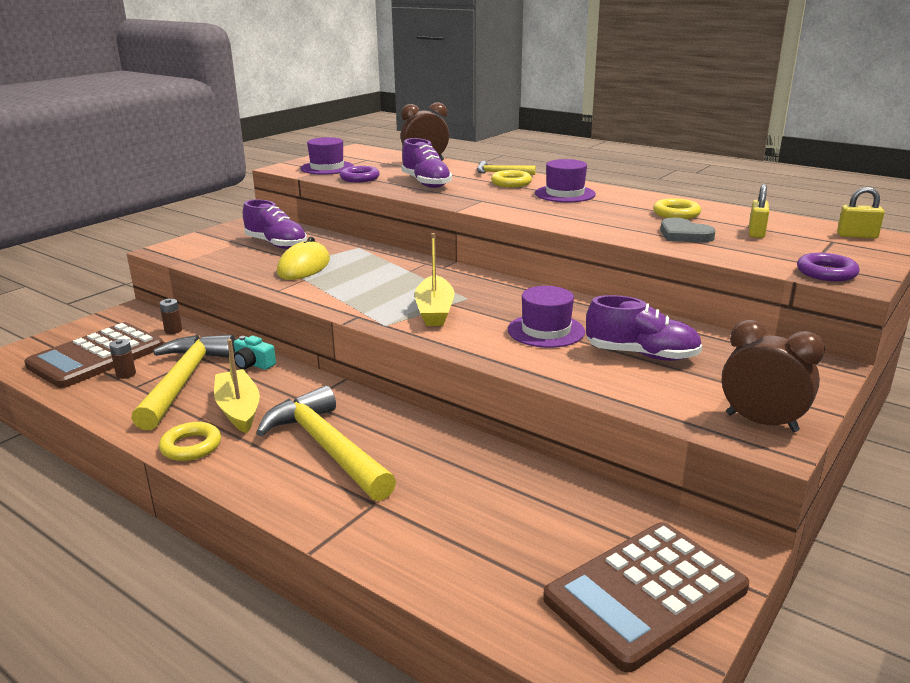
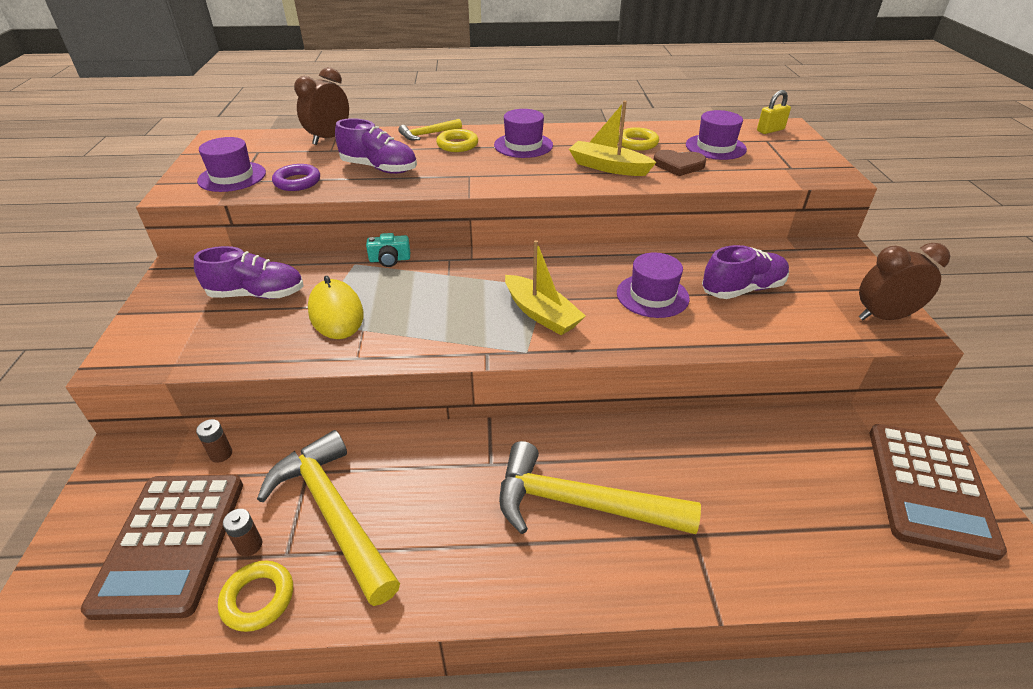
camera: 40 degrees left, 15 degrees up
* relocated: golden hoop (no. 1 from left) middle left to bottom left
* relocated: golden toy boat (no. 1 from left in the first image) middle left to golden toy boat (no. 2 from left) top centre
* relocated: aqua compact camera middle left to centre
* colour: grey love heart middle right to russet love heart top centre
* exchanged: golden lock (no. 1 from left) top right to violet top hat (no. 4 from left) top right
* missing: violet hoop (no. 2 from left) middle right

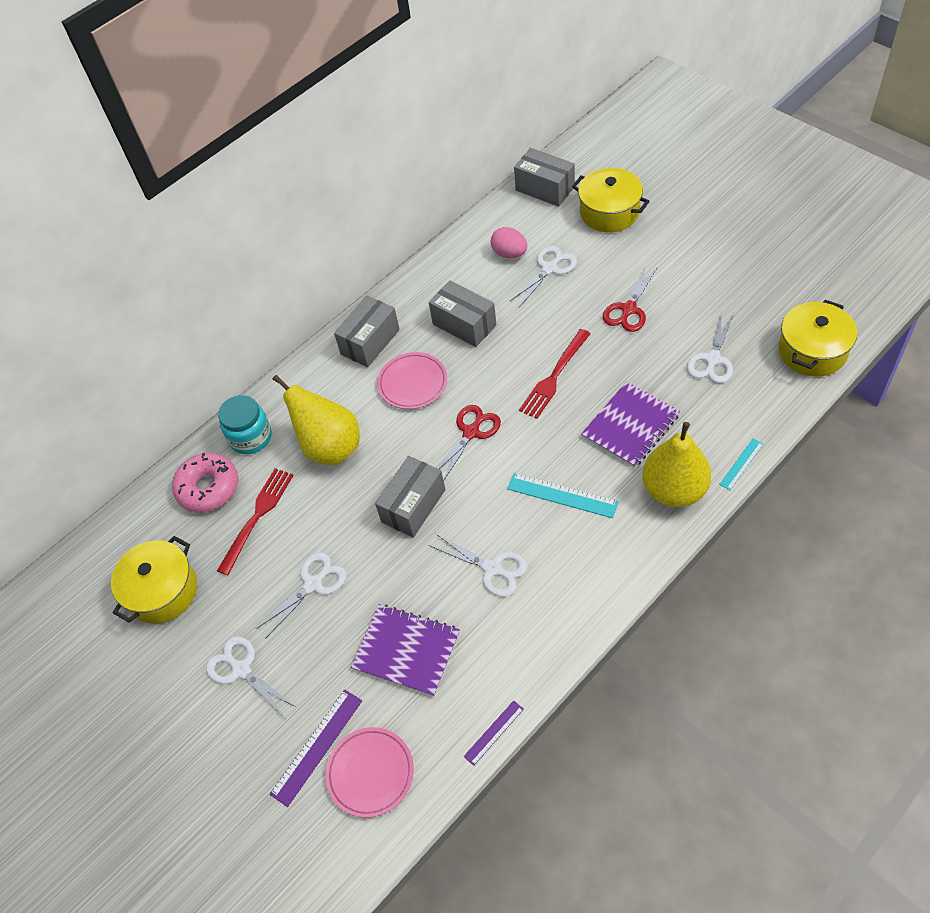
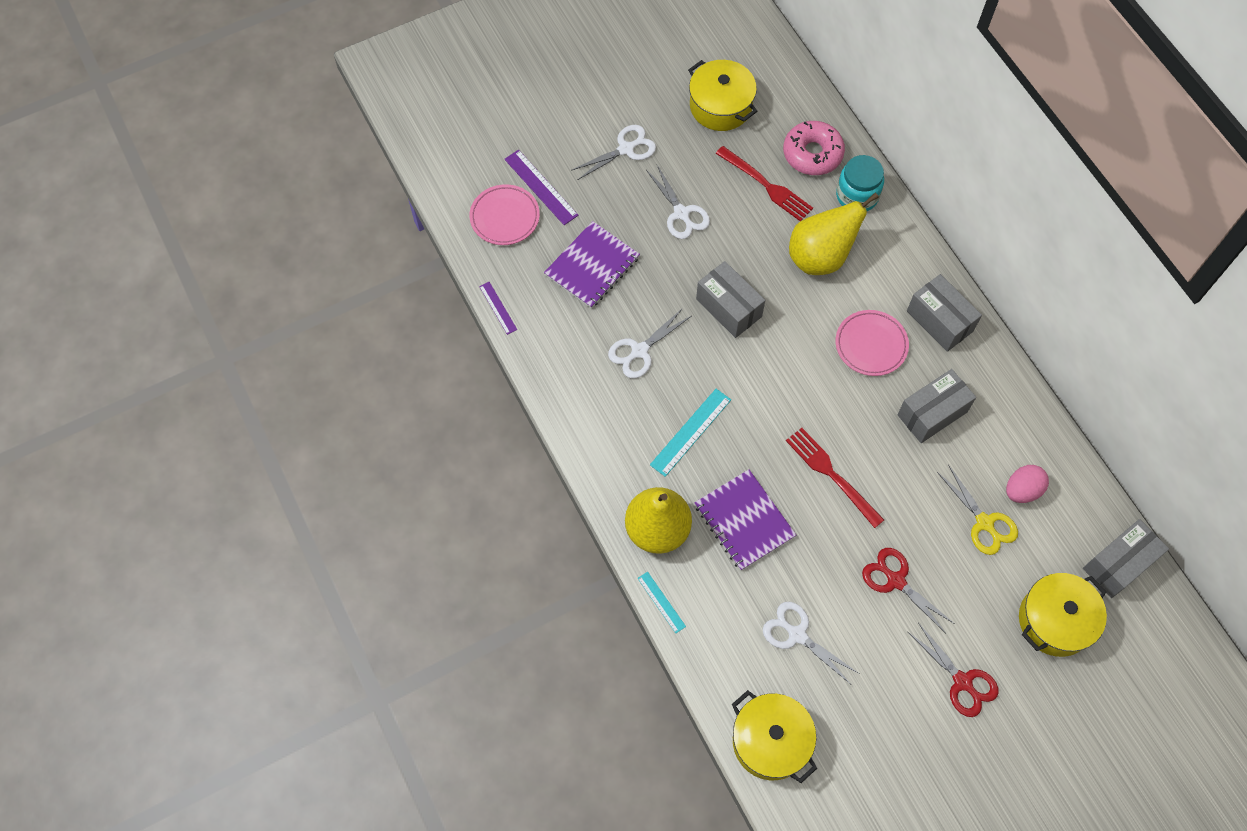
camera: 100 degrees right, 10 degrees up
* relocated: red pair of scissors (no. 1 from left in the first image) centre to red pair of scissors (no. 2 from left) bottom right
* colour: white pair of scissors (no. 4 from left) top centre to golden pair of scissors middle right

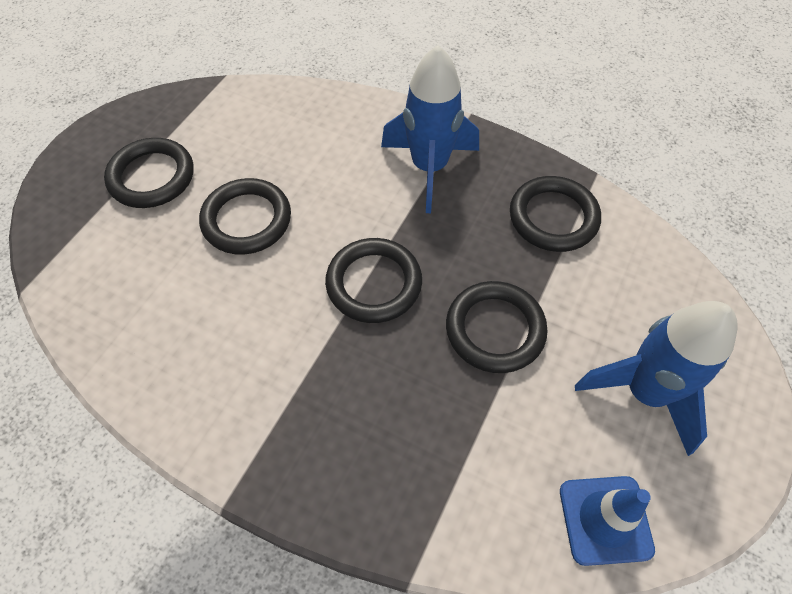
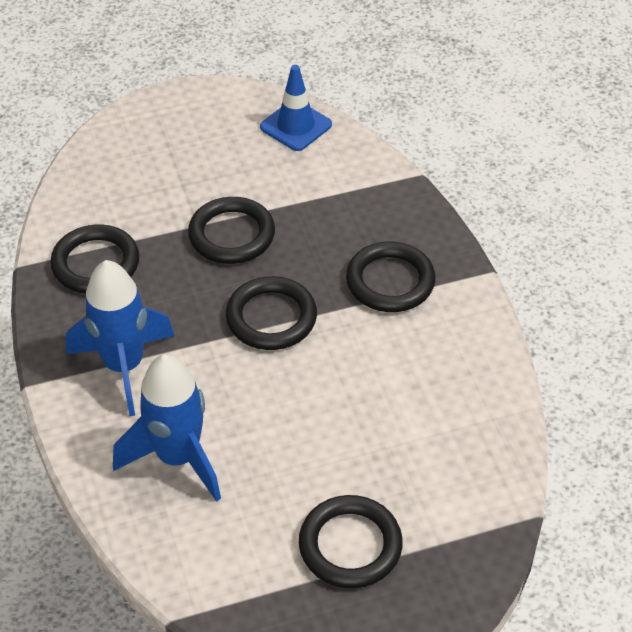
camera: 135 degrees left, 10 degrees down
* relocated: black hoop (no. 2 from left in the first image) middle left to black hoop (no. 5 from left) centre
* relocated: cobalt spaceship (no. 2 from left) middle right to bottom left

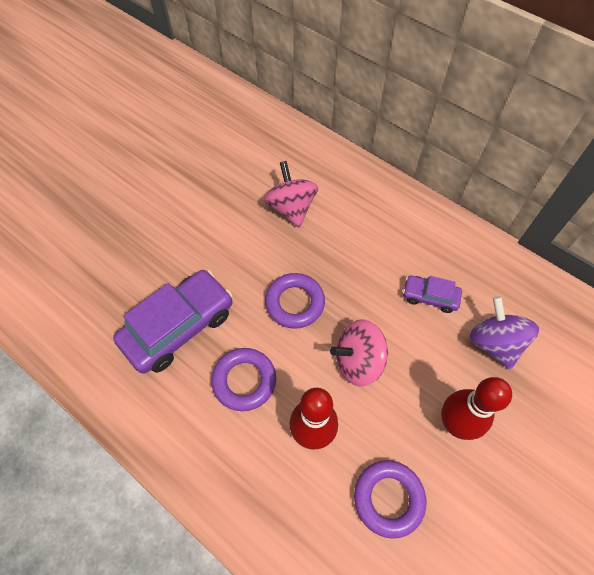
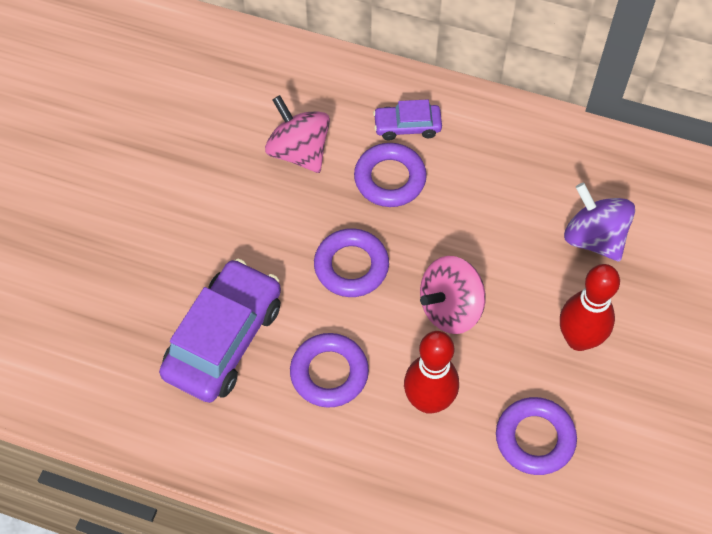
camera: 20 degrees left, 0 degrees up
* relocated: violet toy car (no. 2 from left) middle right to top centre
* appeared: violet hoop (no. 3 from left) top centre

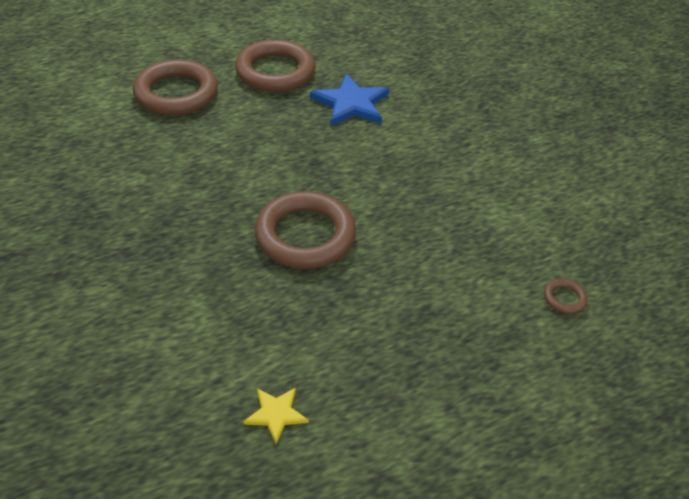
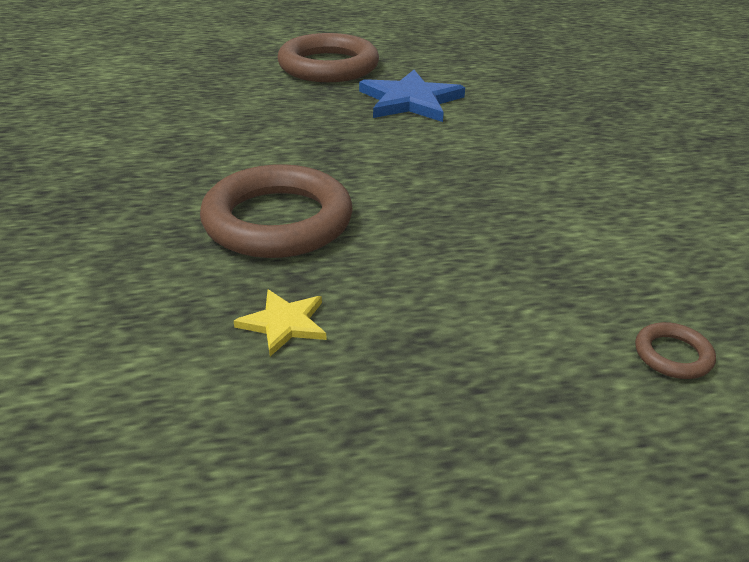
camera: 15 degrees right, 10 degrees down
* missing: russet hoop (no. 1 from left) top left
* relocated: golden five-pointed star bottom centre to centre

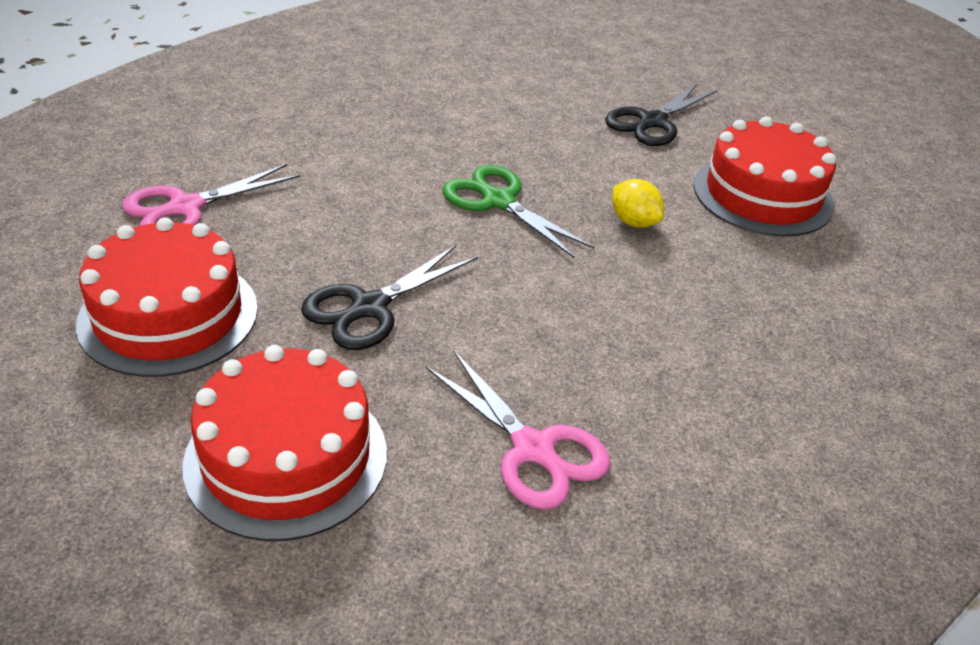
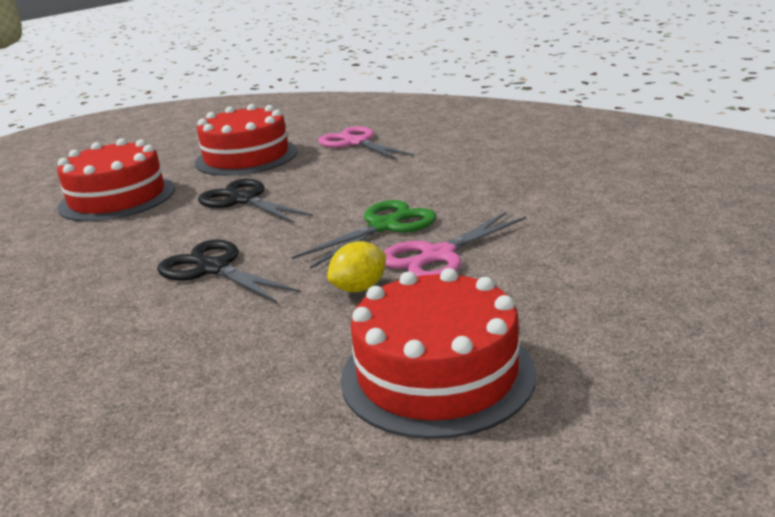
camera: 95 degrees right, 15 degrees down
* relocated: pink pair of scissors (no. 2 from left) bottom centre to centre
* relocated: black pair of scissors (no. 2 from left in the first image) top right to black pair of scissors (no. 1 from left) middle left

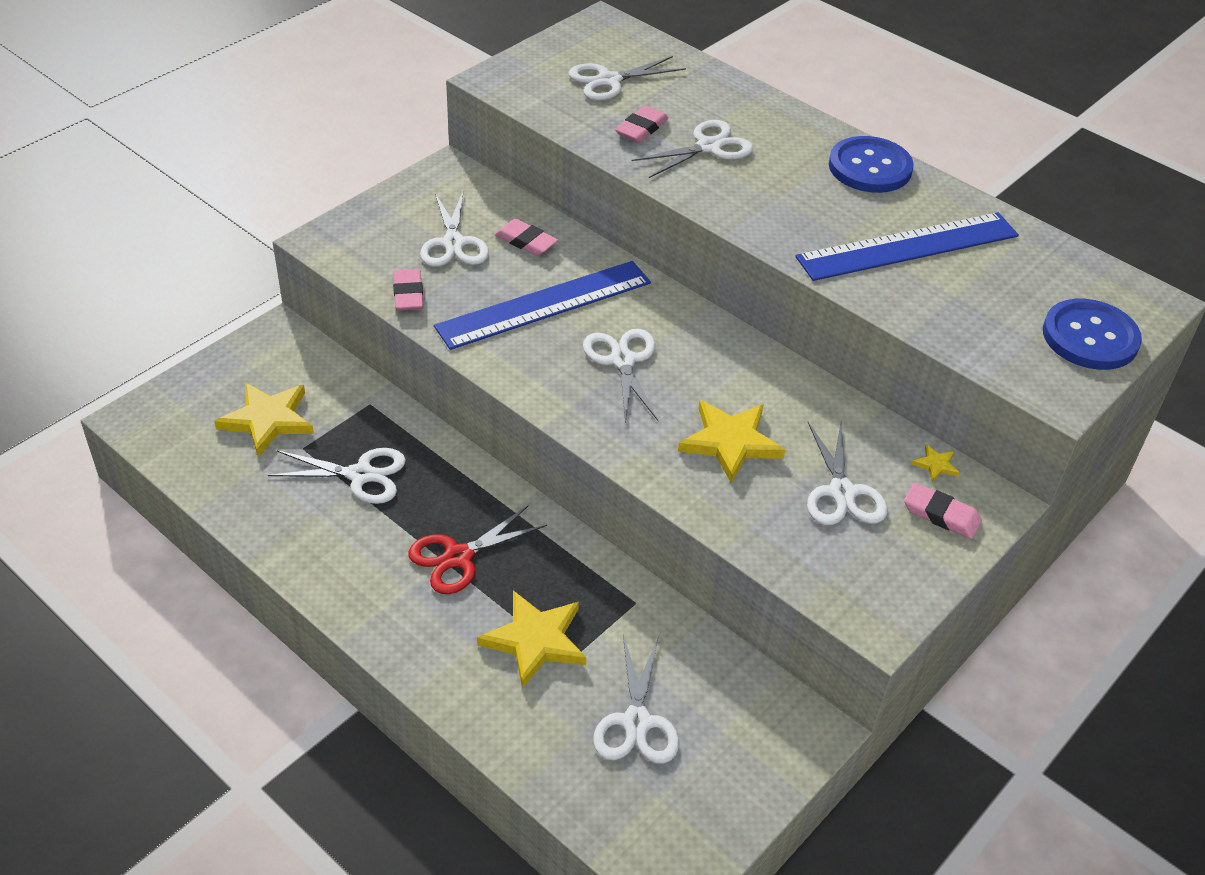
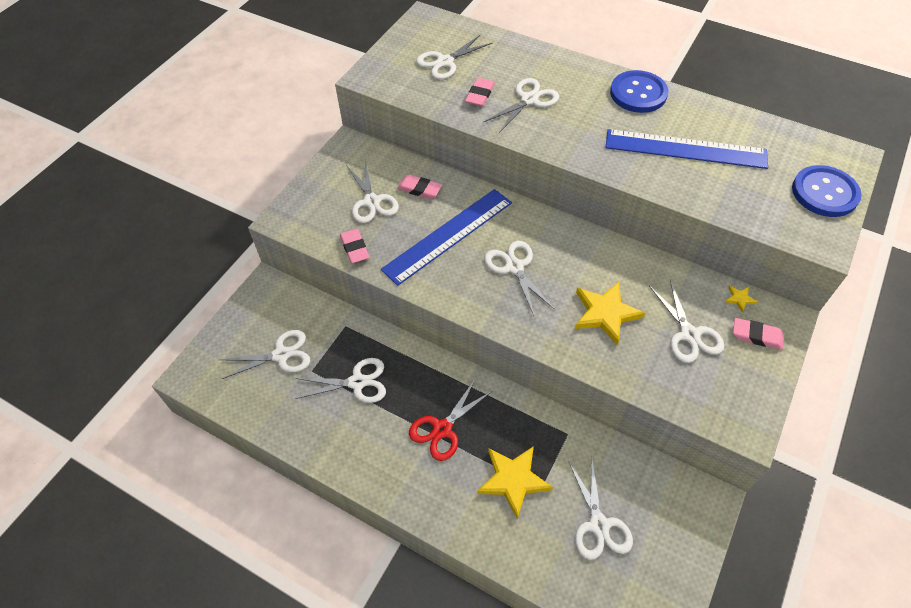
camera: 10 degrees left, 10 degrees up
* exchanged: golden five-pointed star (no. 1 from left) middle left to white pair of scissors (no. 1 from left) middle left
* spun: cobalt measuring stick (no. 2 from left) top right = top right 45 degrees clockwise

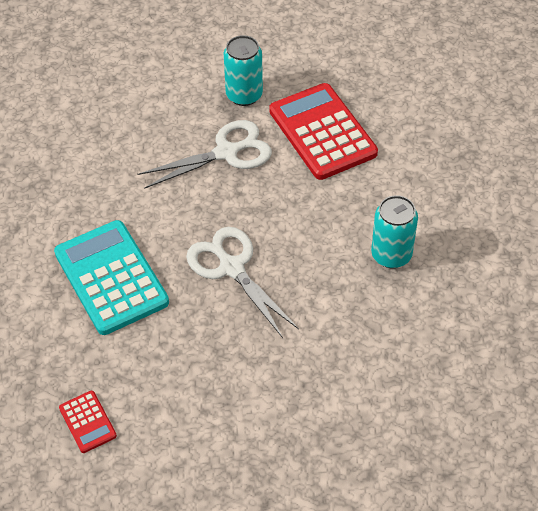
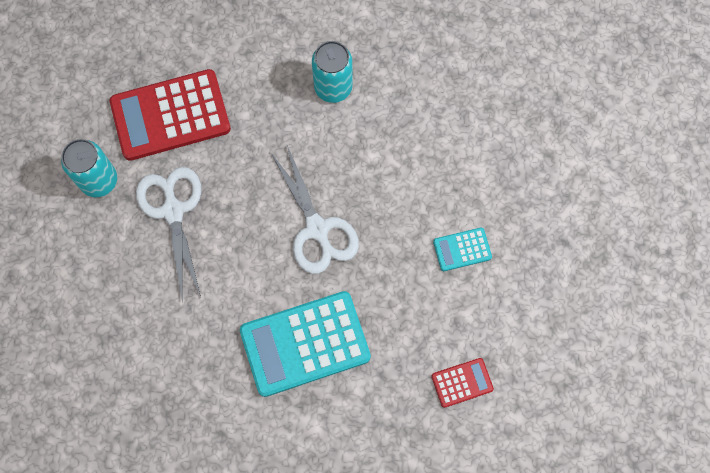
camera: 80 degrees left, 20 degrees up
* spun: white pair of scissors (no. 2 from left) centre = centre 90 degrees counterclockwise
* appeared: aqua adding machine (no. 2 from left) centre

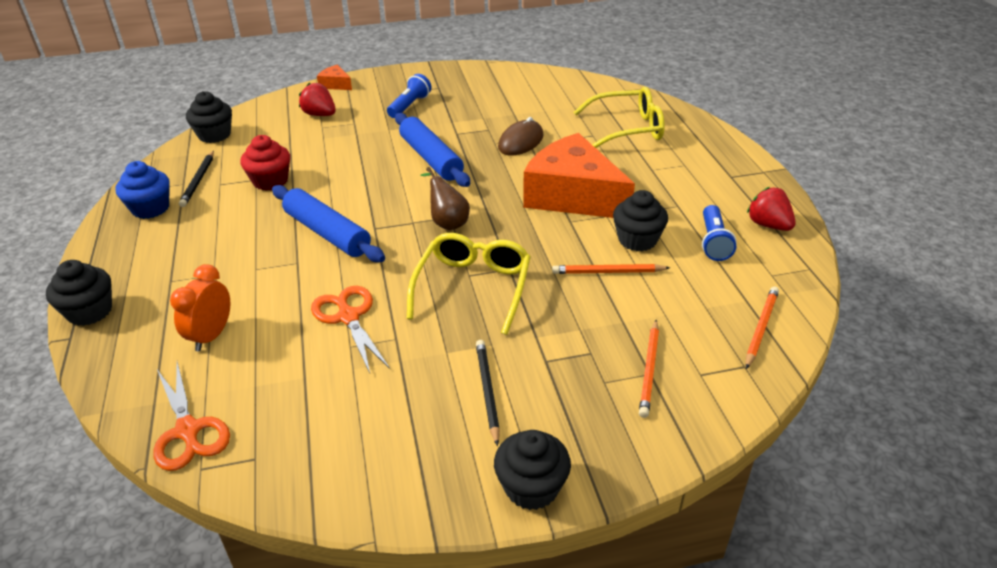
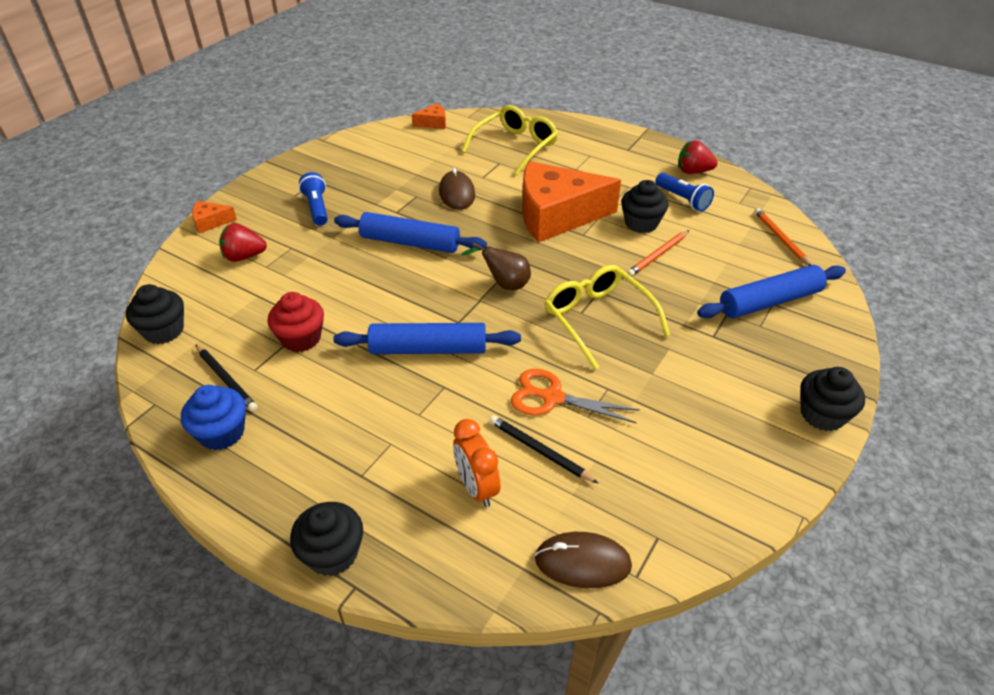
camera: 45 degrees left, 5 degrees up
* exchanged: bright orange pair of scissors (no. 1 from left) bottom left to russet mouse (no. 2 from left) bottom centre
* relocated: black wooden pencil (no. 2 from left) bottom centre to centre
* exchanged: bright orange wooden pencil (no. 2 from left) centre to cobalt rolling pin (no. 3 from left) middle right
* appeared: bright orange cheese wedge (no. 2 from left) top centre

